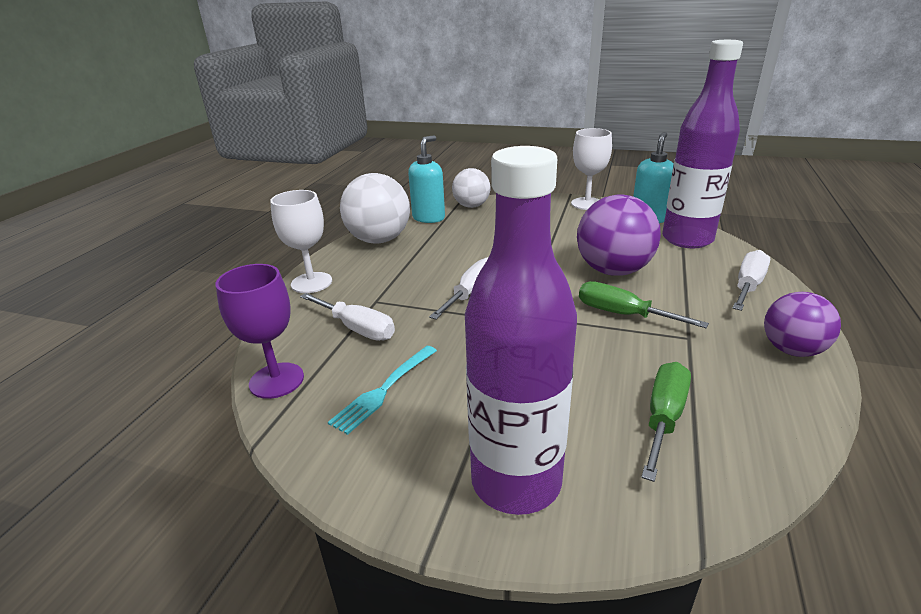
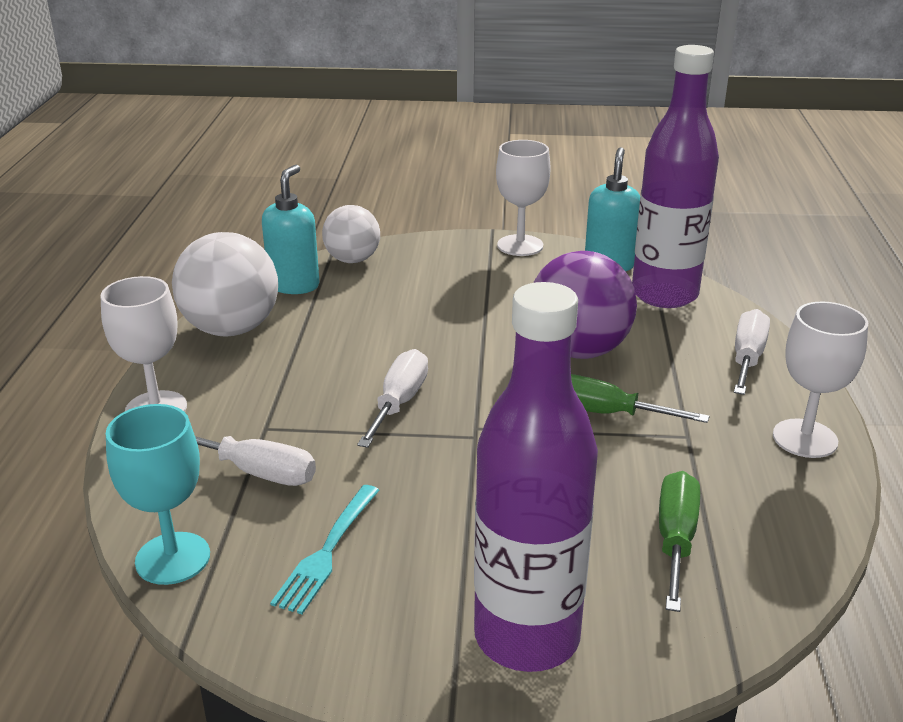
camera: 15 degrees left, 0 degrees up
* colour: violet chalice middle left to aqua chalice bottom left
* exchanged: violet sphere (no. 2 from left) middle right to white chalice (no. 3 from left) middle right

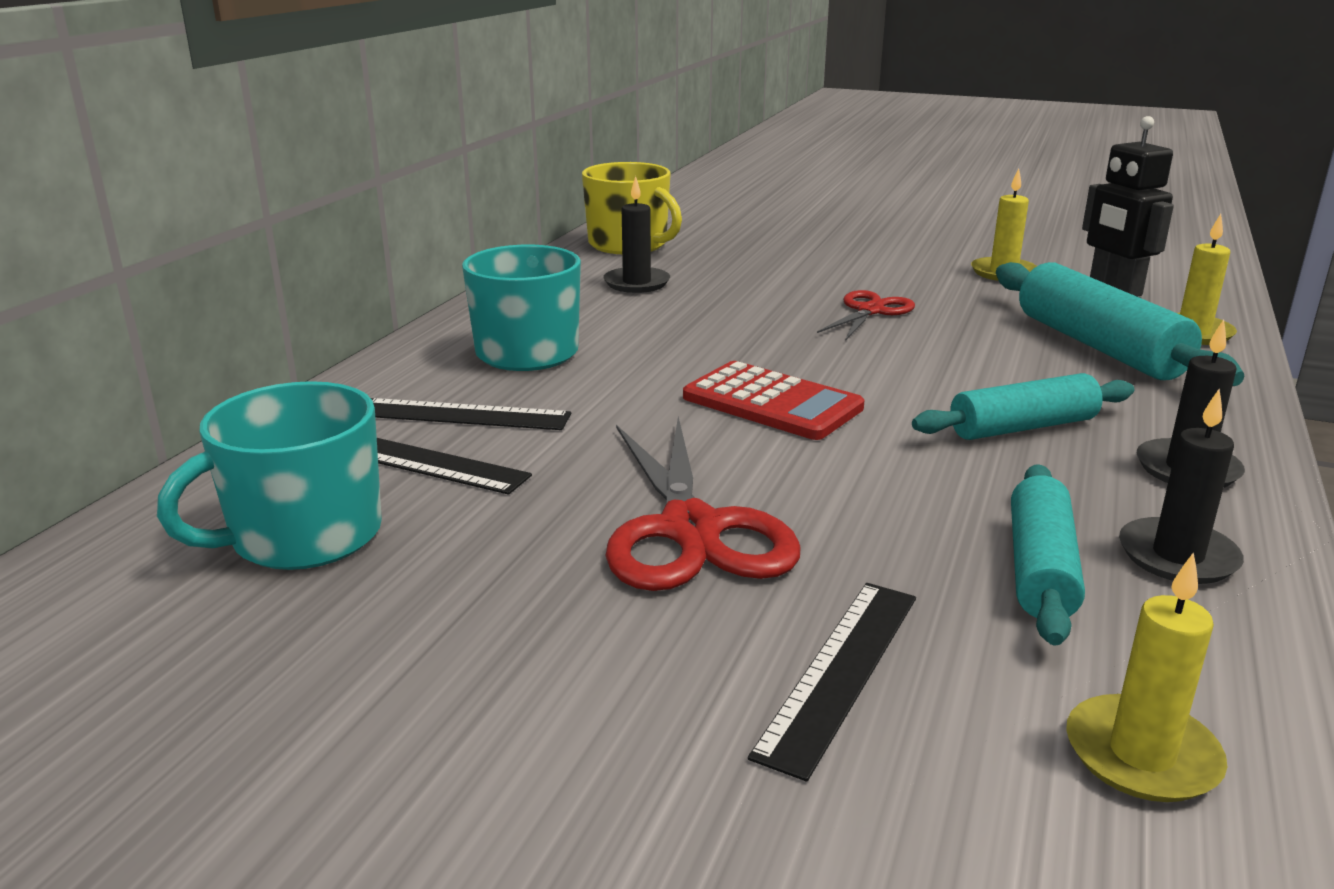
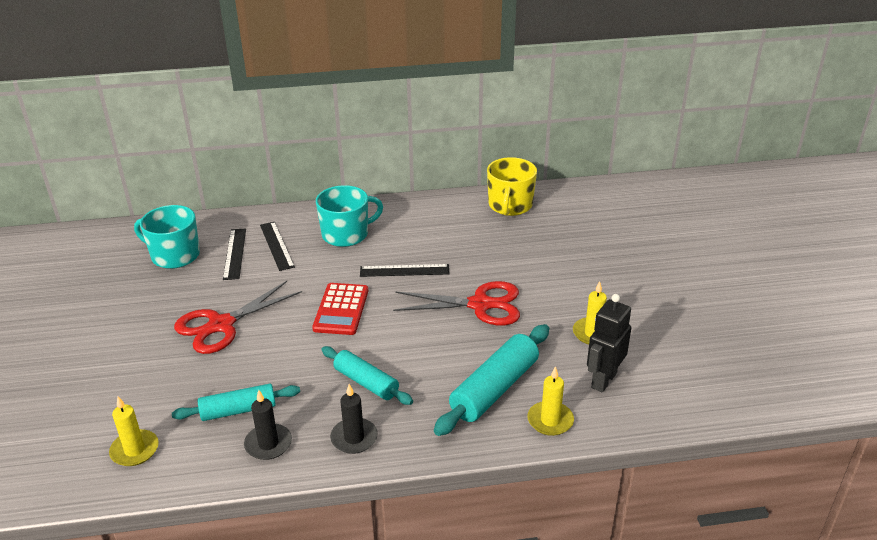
camera: 60 degrees right, 10 degrees up
* missing: black candle (no. 1 from left) top centre
* relocated: black measuring stick (no. 3 from left) bottom centre to centre
* size: red pair of scissors (no. 2 from left) centre = centre x1.68

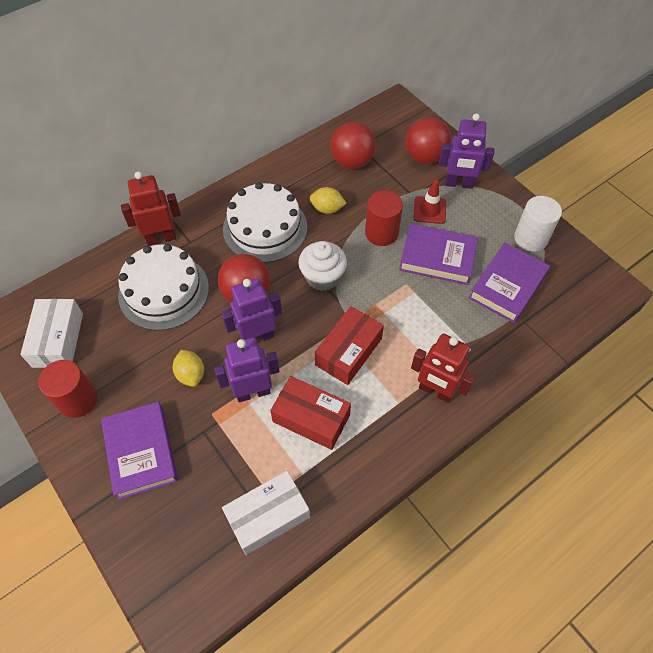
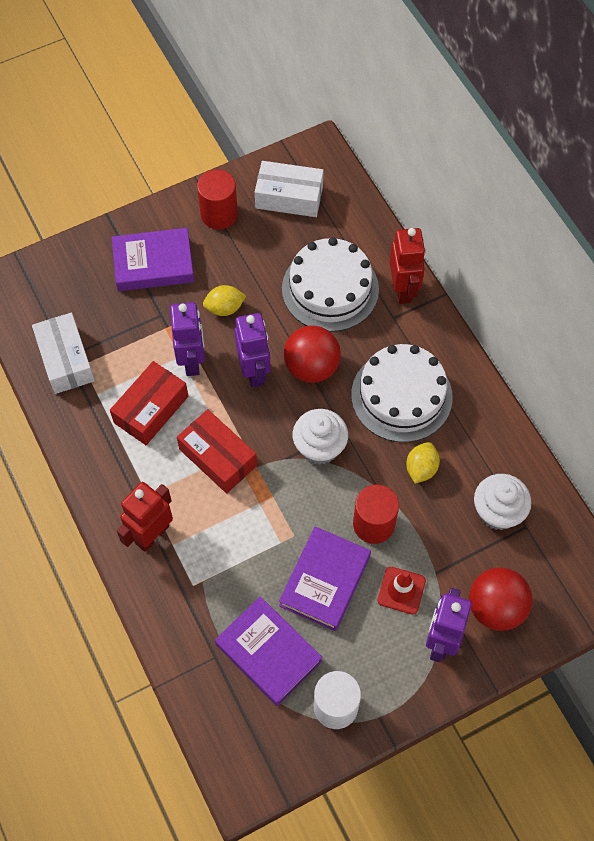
camera: 100 degrees right, 5 degrees up
* exchanged: red sphere (no. 2 from left) top centre to white muffin (no. 2 from left) middle right

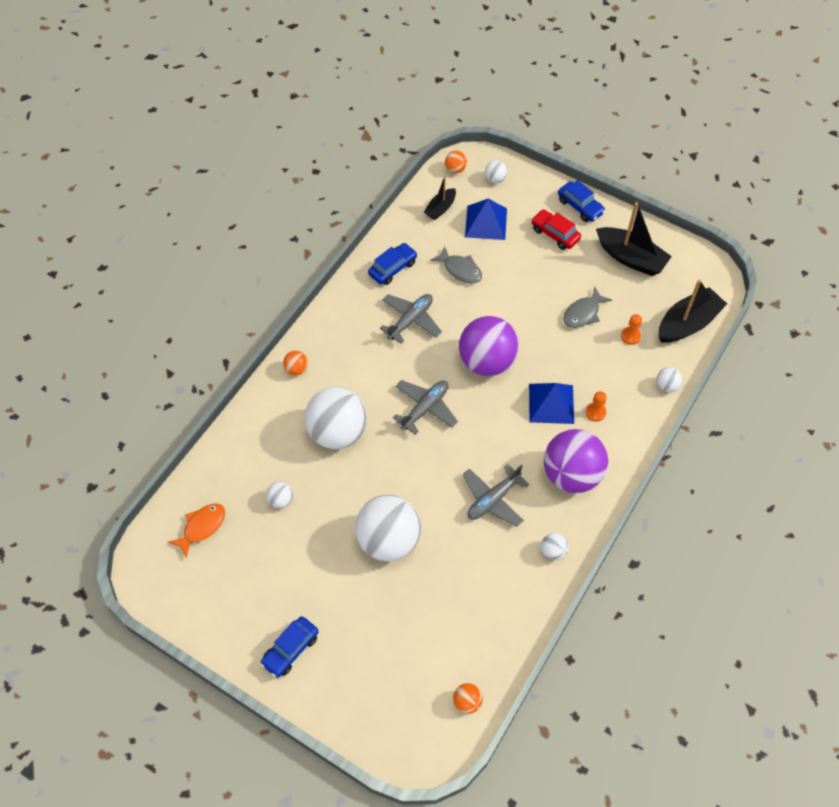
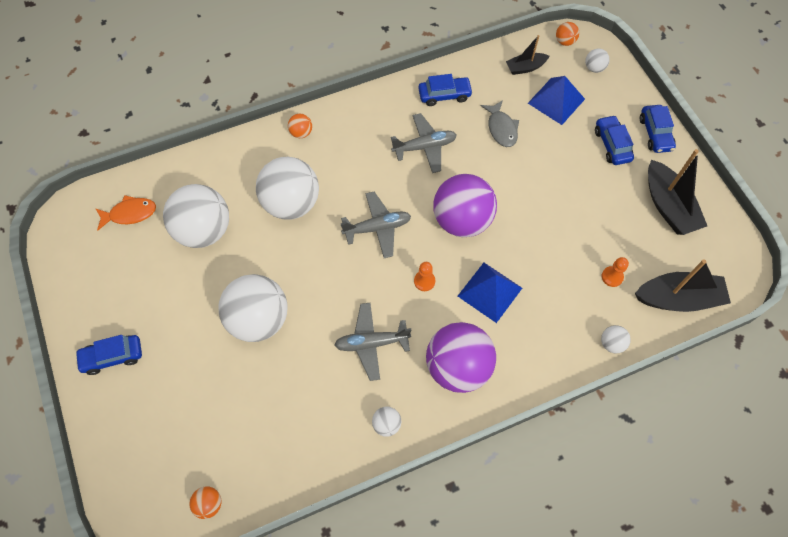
camera: 35 degrees right, 5 degrees up
* size: white sphere (no. 1 from left) middle left = middle left x2.39
* colour: red toy car top centre to cobalt toy car (no. 3 from left) top right
* missing: grey fish (no. 2 from left) middle right
* relocated: bright orange chess pawn (no. 1 from left) middle right to centre

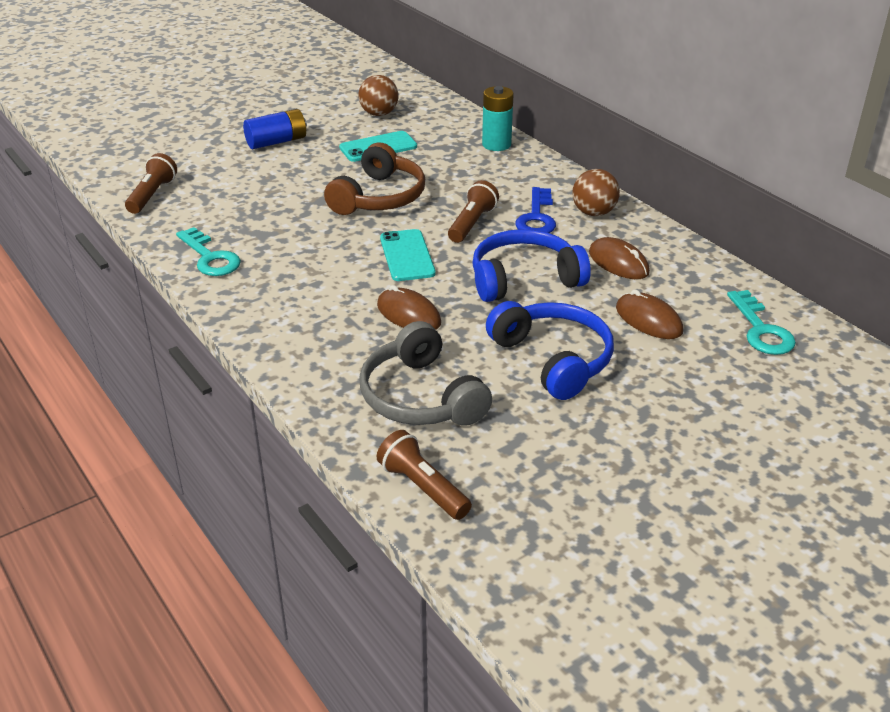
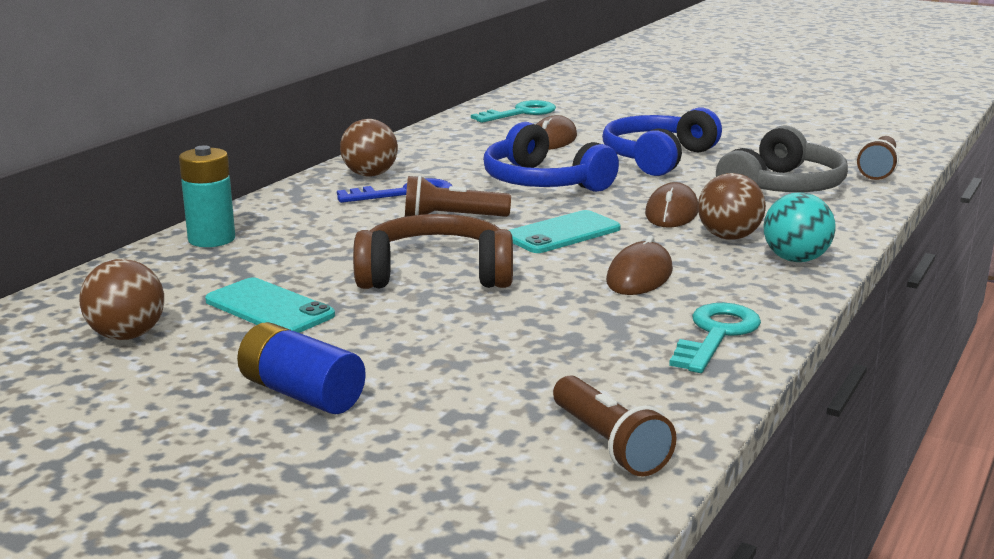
camera: 115 degrees left, 15 degrees down
* spun: russet pocket torch (no. 1 from left in the first image) top left = bottom centre 105 degrees counterclockwise
* relocated: russet mouse (no. 2 from left) middle right to centre
* appeared: russet sphere (no. 3 from left) middle right
* appeared: aqua sphere middle right

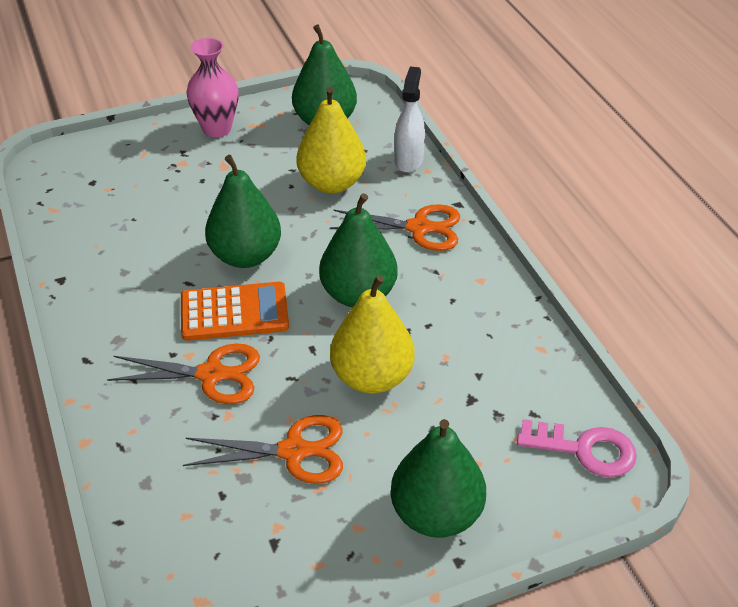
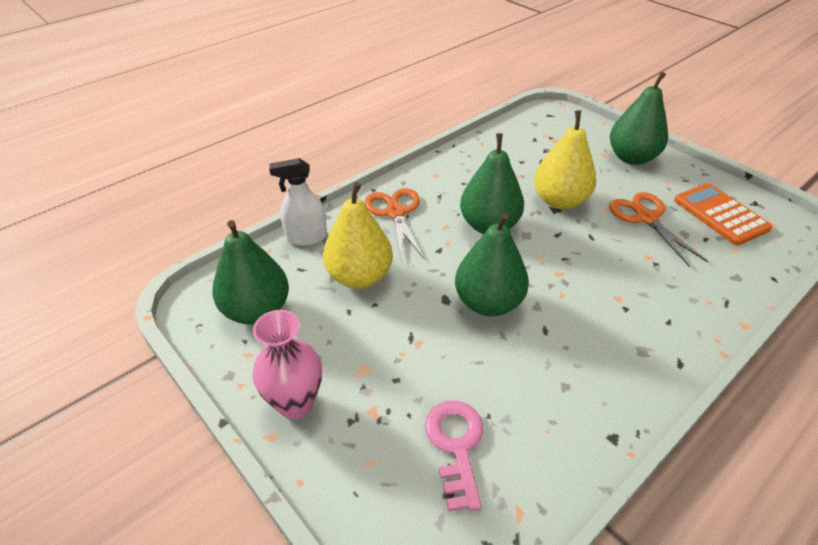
camera: 110 degrees left, 0 degrees up
* missing: bright orange pair of scissors (no. 1 from left) middle left
* relocated: bright orange adding machine middle left to middle right
* relocated: pink latchkey bottom right to bottom centre

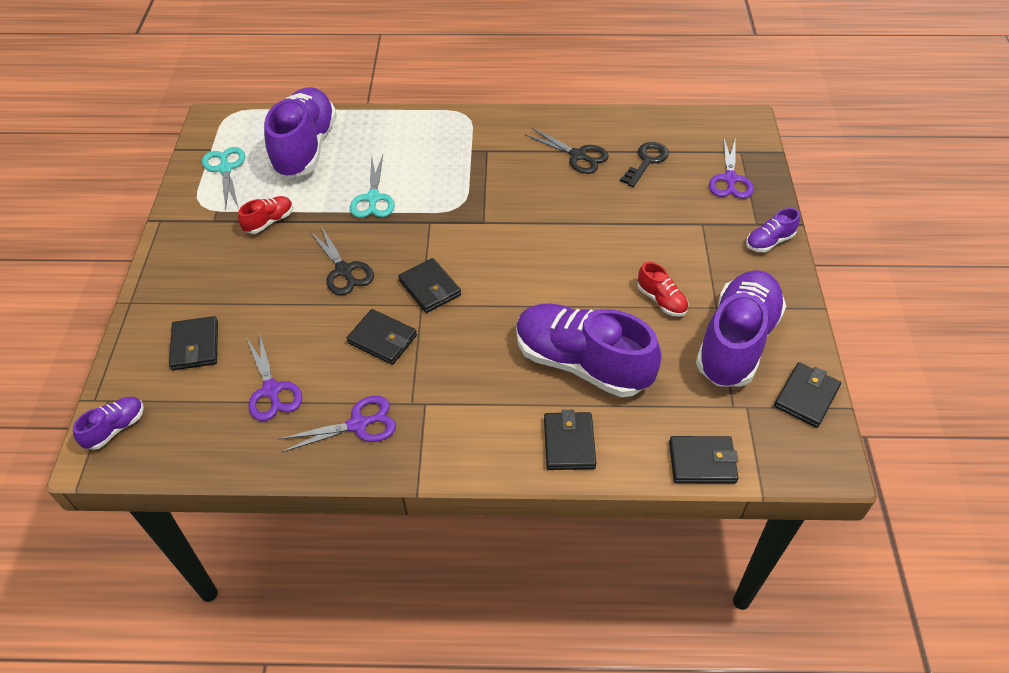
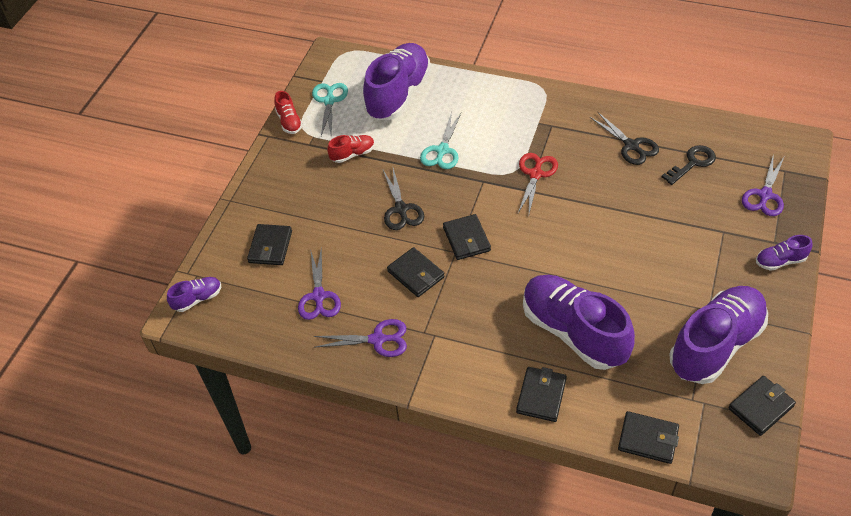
camera: 20 degrees right, 0 degrees up
* relocated: red lace-up shoe (no. 2 from left in the first image) centre to red lace-up shoe (no. 1 from left) top centre
* appeared: red pair of scissors centre

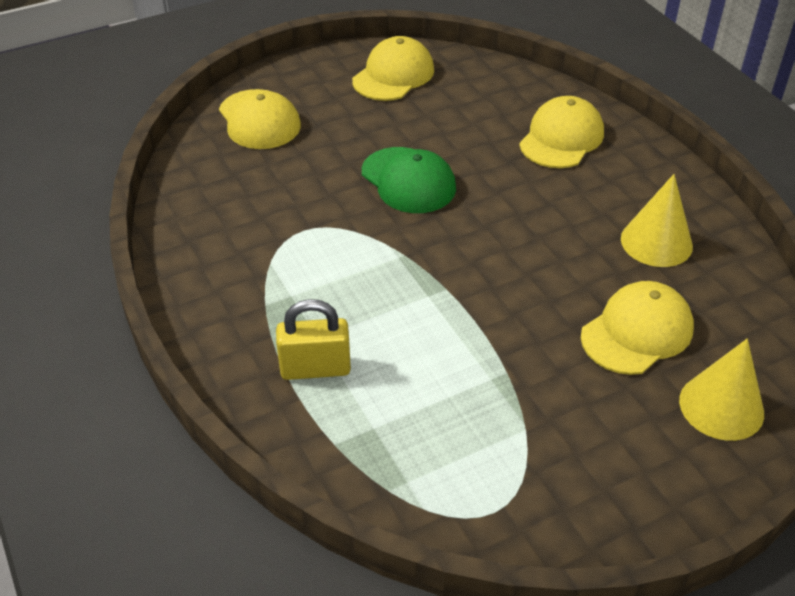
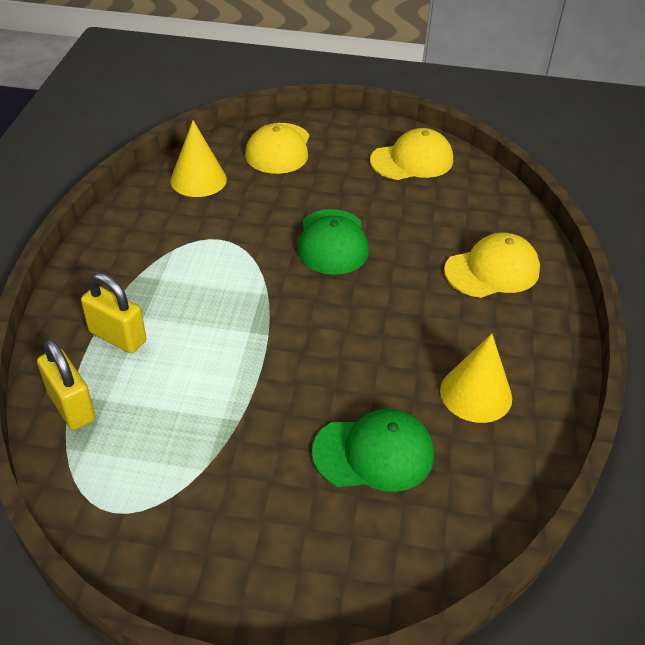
camera: 35 degrees right, 0 degrees up
* colour: golden cap (no. 4 from left) middle right to leaf-green cap (no. 2 from left) bottom centre
* relocated: golden cone shape (no. 2 from left in the first image) middle right to golden cone shape (no. 1 from left) top left
* appeared: golden lock (no. 1 from left) middle left

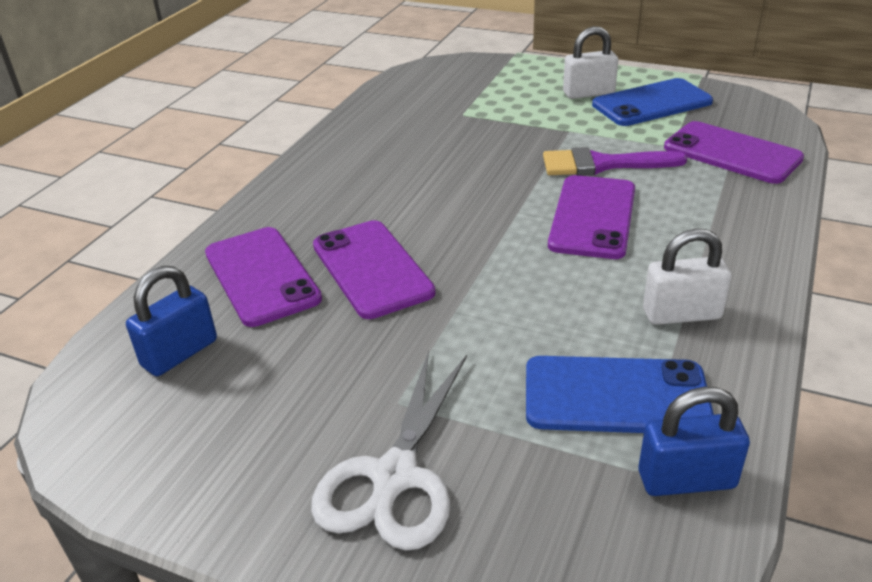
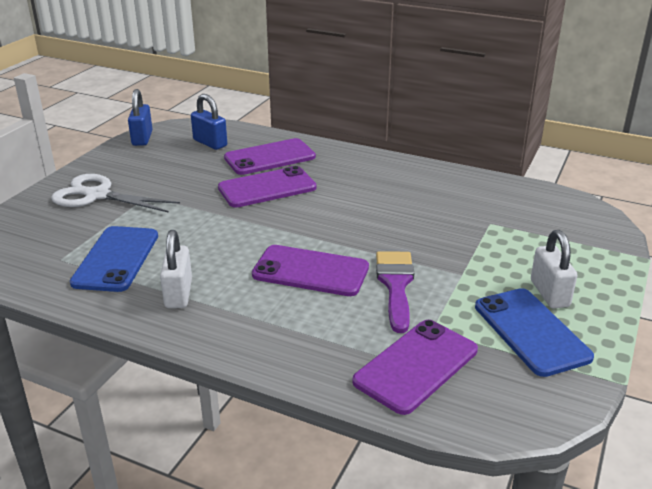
camera: 90 degrees right, 5 degrees down
* relocated: cobalt lock (no. 2 from left in the first image) bottom right to cobalt lock (no. 1 from left) top left

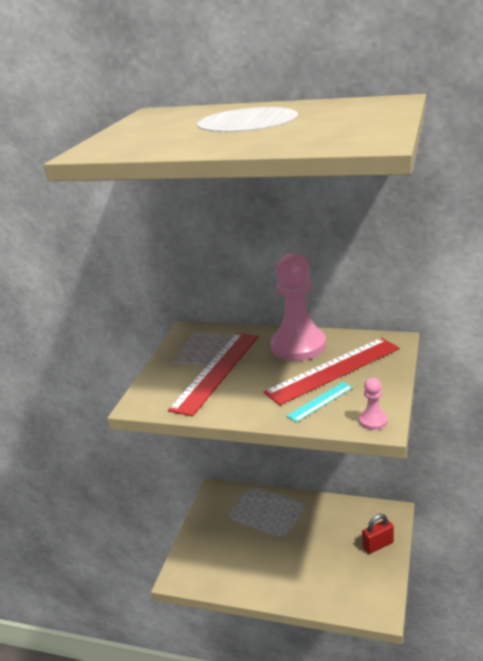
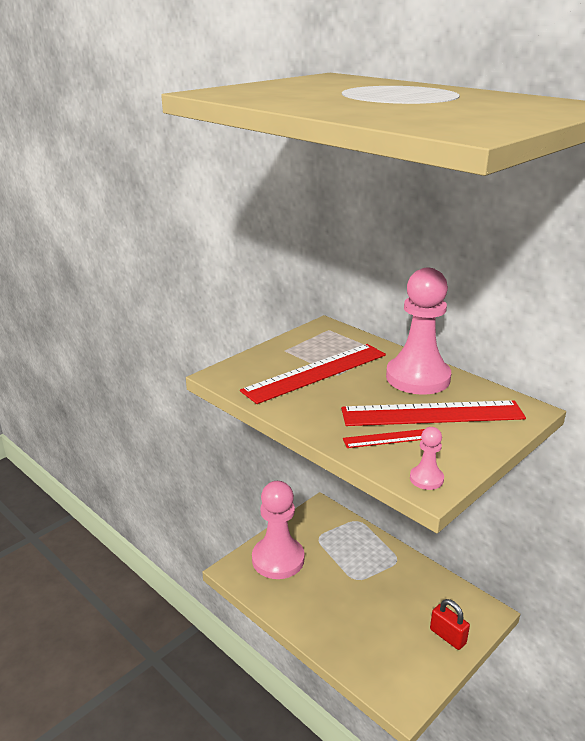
camera: 25 degrees right, 0 degrees up
* colour: aqua measuring stick centre to red measuring stick (no. 2 from left) centre
* spun: red lock bottom right = bottom right 45 degrees clockwise
* appeared: pink chess pawn (no. 1 from left) bottom centre

